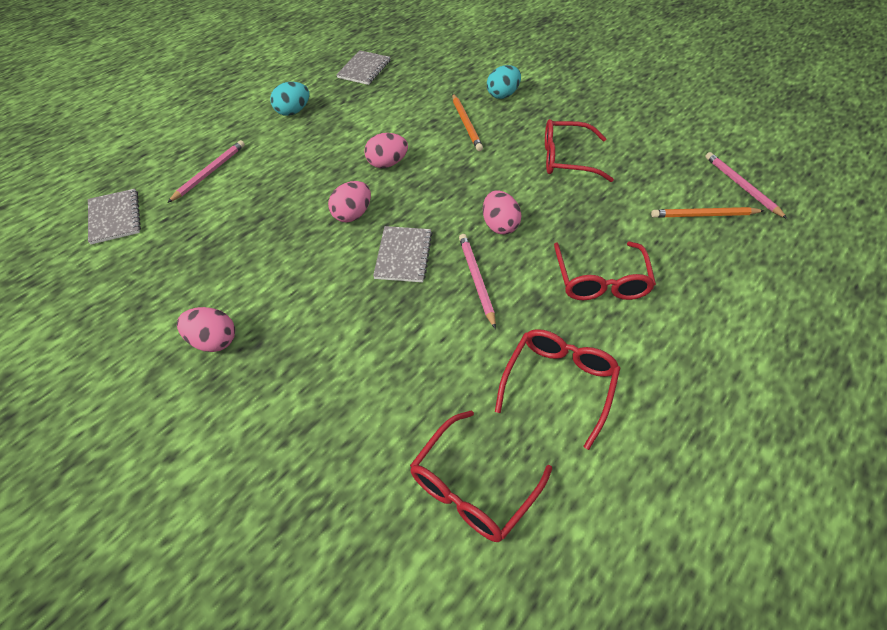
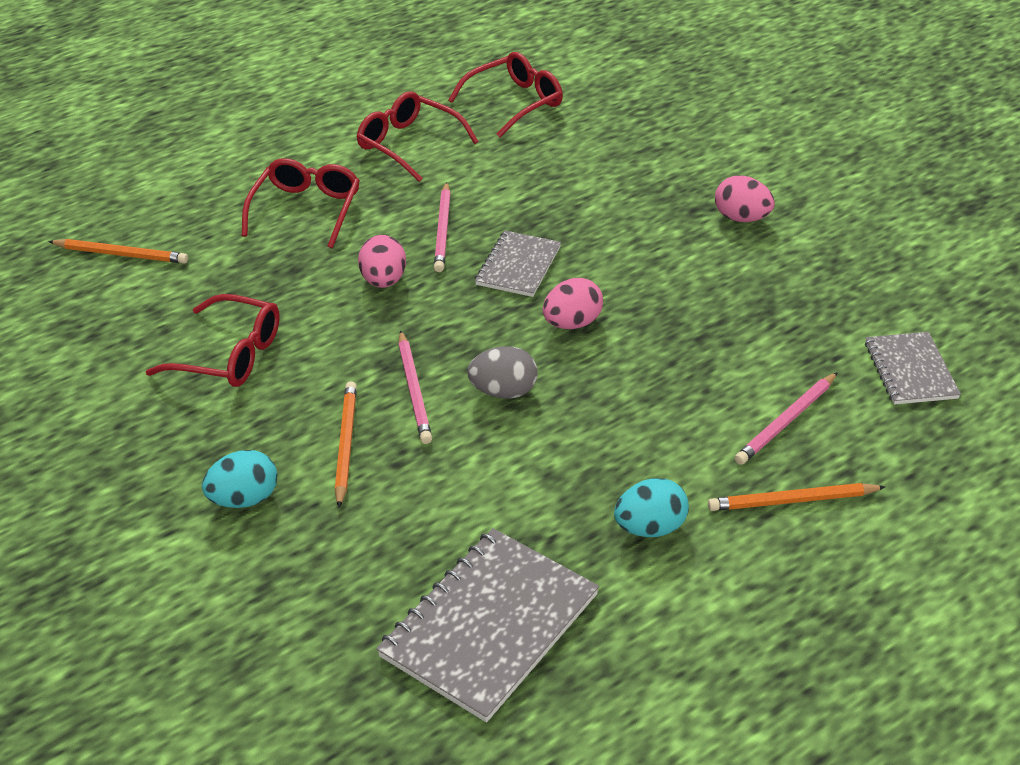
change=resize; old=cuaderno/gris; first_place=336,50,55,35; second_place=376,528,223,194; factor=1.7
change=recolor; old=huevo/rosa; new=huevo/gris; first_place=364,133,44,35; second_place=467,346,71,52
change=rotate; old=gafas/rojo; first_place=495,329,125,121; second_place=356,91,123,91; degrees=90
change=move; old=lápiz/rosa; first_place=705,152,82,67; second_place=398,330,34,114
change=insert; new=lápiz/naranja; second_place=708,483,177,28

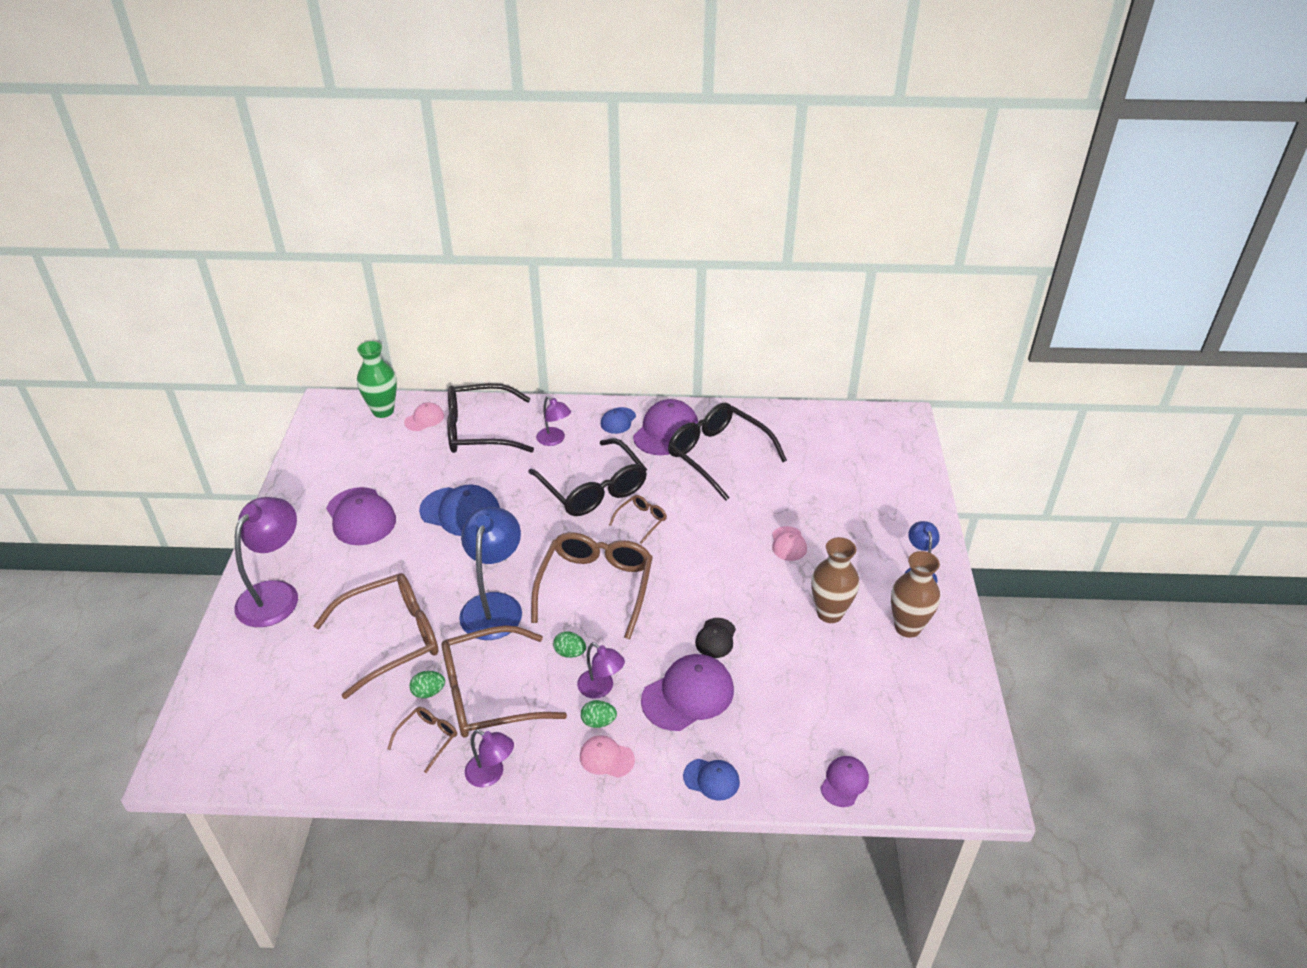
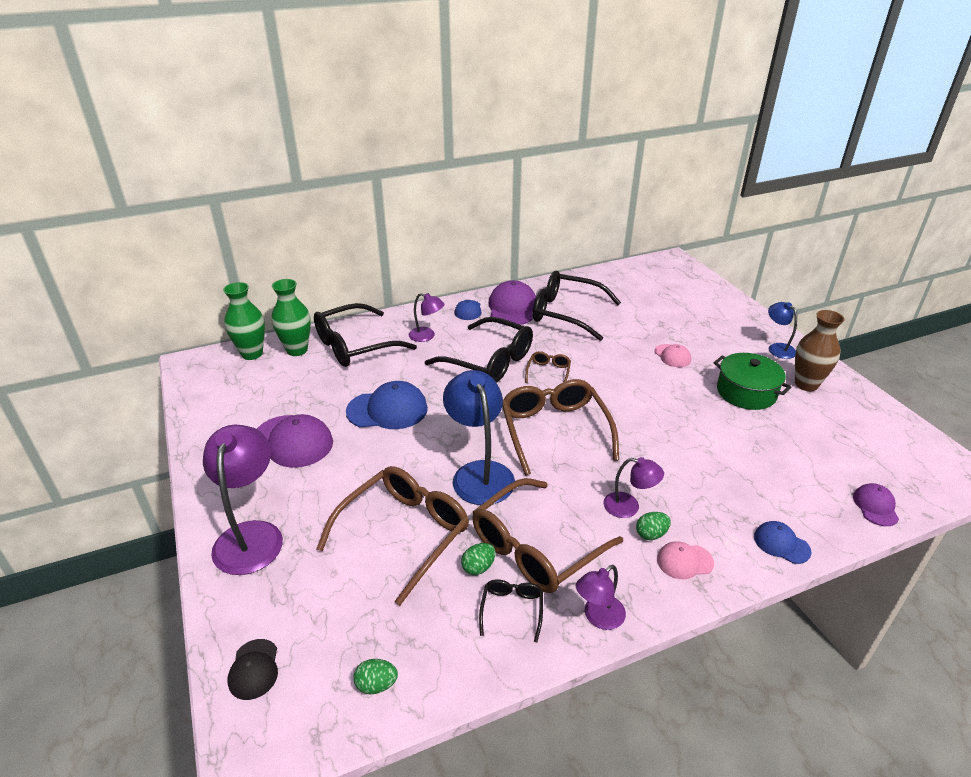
change=recolor; old=gafas/marrón; new=gafas/negro; first_place=387,707,70,66; second_place=479,579,64,63
change=replace; old=gorra/rosa; new=florero/verde; first_place=404,402,40,29; second_place=271,279,40,77
change=rotate; old=lámpara/morado; first_place=465,730,49,57; second_place=576,565,50,65; degrees=135
change=move; old=huevo/verde; first_place=553,631,33,27; second_place=353,659,45,35
change=delete; old=gorra/morado; first_place=641,654,93,77
change=rotate; old=gorra/azul; first_place=683,759,57,42; second_place=754,521,58,43; degrees=-135
change=move; old=gorra/negro; first_place=695,618,41,40; second_place=227,639,51,61
change=replace; old=florero/marrón; new=olla/verde; first_place=811,537,48,86; second_place=714,353,78,57

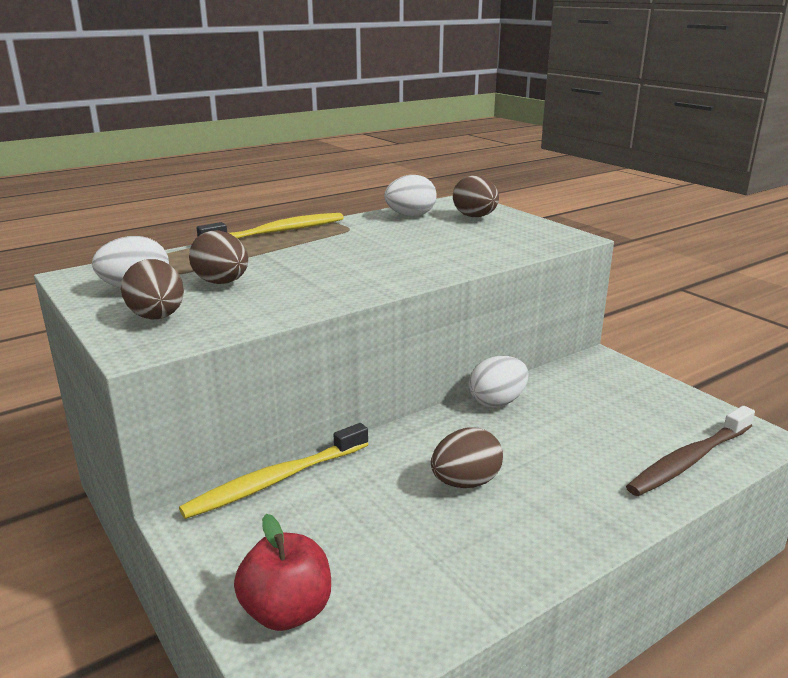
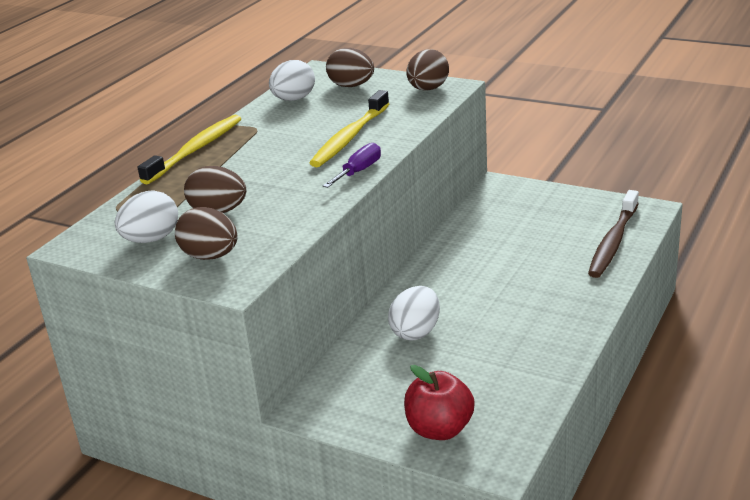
change=move; old=cepillo de dientes/amarillo; first_place=179,423,189,96; second_place=310,90,79,77
change=move; old=huevo/marrón; first_place=431,427,72,61; second_place=406,49,43,41
change=move; old=huevo/blanco; first_place=469,356,60,52; second_place=388,286,52,55
change=insert; new=destornillador/morado; second_place=323,143,58,45

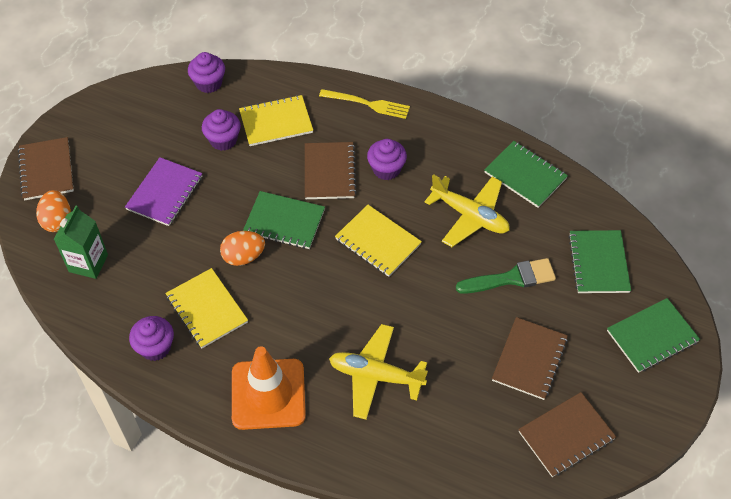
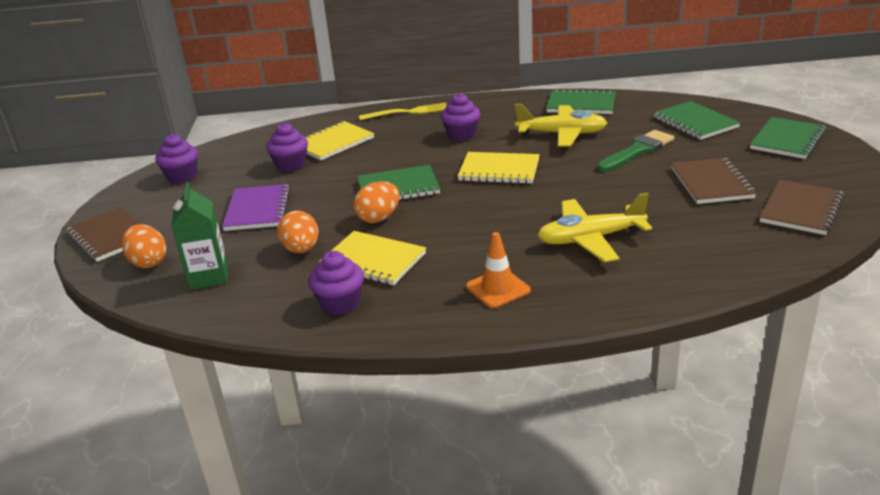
change=move; old=magdalena/morado; first_place=188,52,37,41; second_place=155,134,43,50
change=resize; old=cono de tráfico/naranja; first_place=232,346,74,84; second_place=466,232,65,76; factor=0.57
change=delete; old=cuaderno/marrón; first_place=305,142,52,57
change=insert; new=huevo/naranja; second_place=277,210,42,43

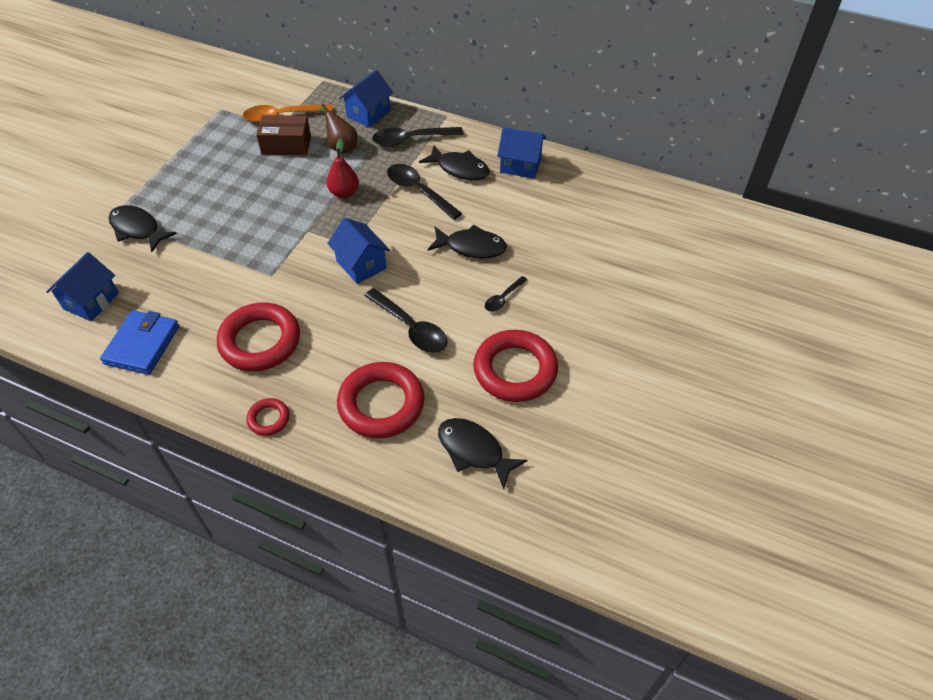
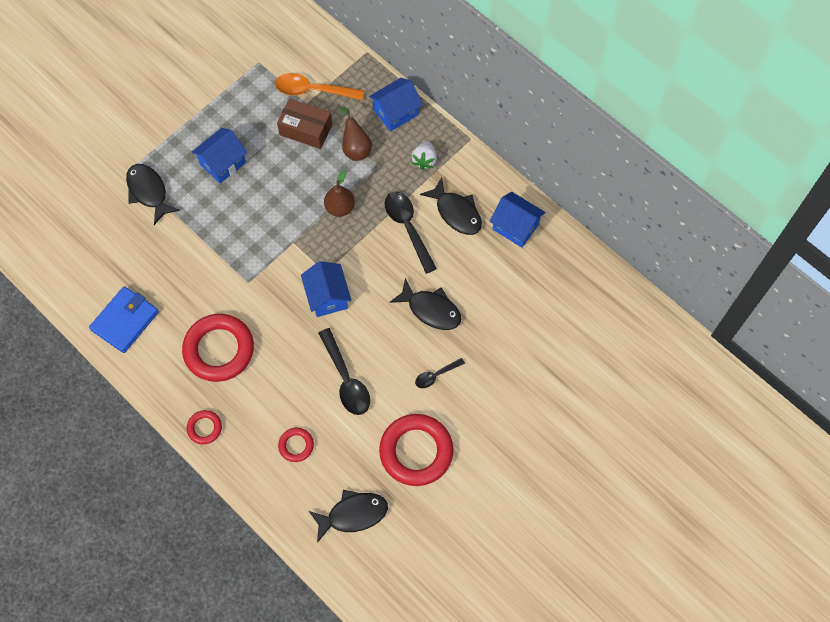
change=move; old=casa/azul; first_place=46,252,73,69; second_place=192,128,55,55
change=recolor; old=pera/rojo; new=pera/marrón; first_place=327,139,32,59; second_place=324,170,31,47
change=resize; old=anillo/rojo; first_place=337,362,87,76; second_place=278,428,36,34; factor=0.48
change=replace; old=cuchara/negro; new=fresa/blanco; first_place=372,127,91,19; second_place=411,141,26,29
change=rotate; old=pez/negro; first_place=438,418,89,71; second_place=309,490,79,53; degrees=105

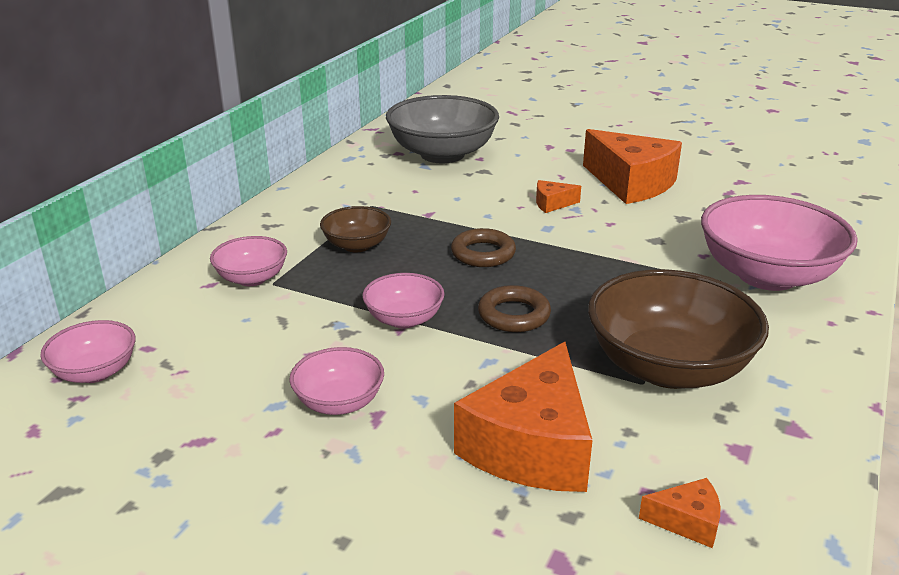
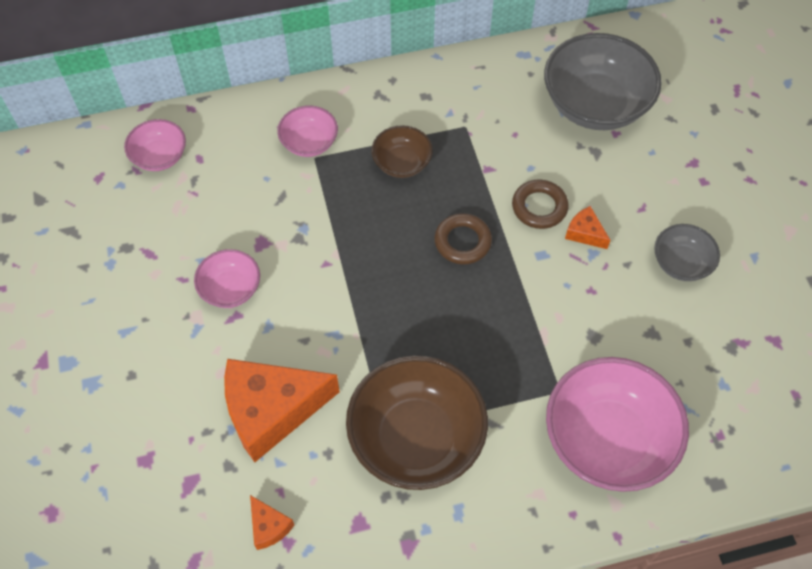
change=delete; old=cuenco/rosa; first_place=363,273,82,56
change=move; old=anillo/marrón; first_place=478,285,73,47; second_place=512,179,57,50
change=replace; old=queso/naranja; new=cuenco/gris; first_place=583,129,99,75; second_place=654,224,66,57

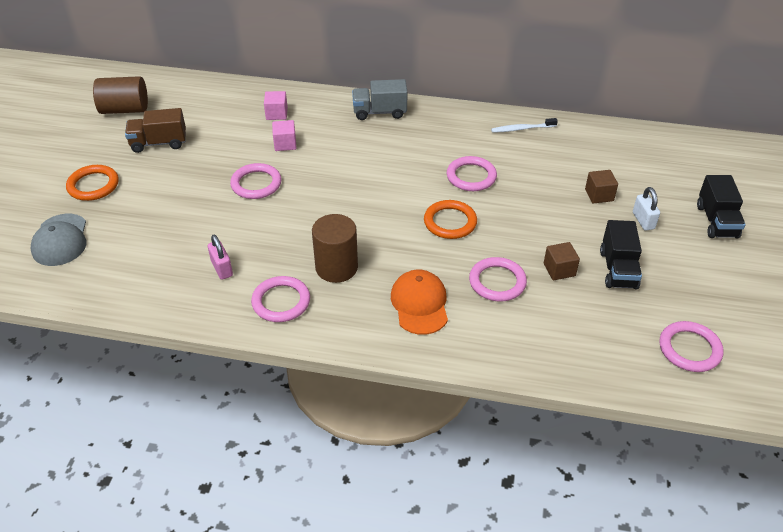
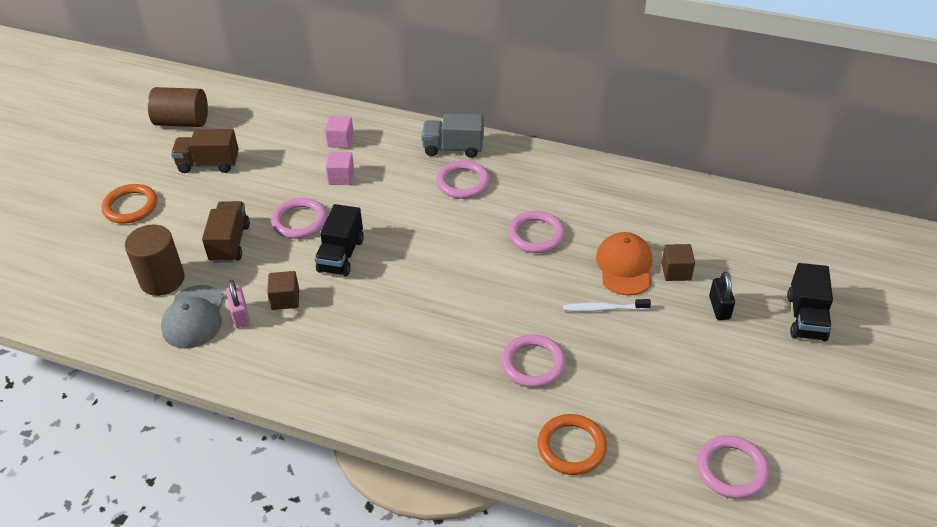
change=move; old=gorra/gris; first_place=31,214,56,52; second_place=161,285,63,64
change=move; old=anillo/rosa; first_place=251,276,59,46; second_place=436,160,54,39
change=move; old=cilindro/marrón; first_place=312,214,46,69; second_place=125,225,60,71
change=move; old=gorra/naranja; first_place=391,270,57,65; second_place=596,232,56,64
change=move; old=anillo/naranja; first_place=424,200,53,39; second_place=537,414,70,61
change=move; old=cepillo de dientes/blanco; first_place=491,118,67,15; second_place=563,299,88,13
change=move; old=cubo/marrón; first_place=544,242,36,38; second_place=267,271,32,39
change=move; old=camión/negro; first_place=600,220,42,69; second_place=315,204,49,72
change=recolor; old=candado/blanco; new=candado/negro; first_place=633,187,27,43; second_place=709,271,26,49
change=insert; new=camión/marrón; second_place=202,201,48,62

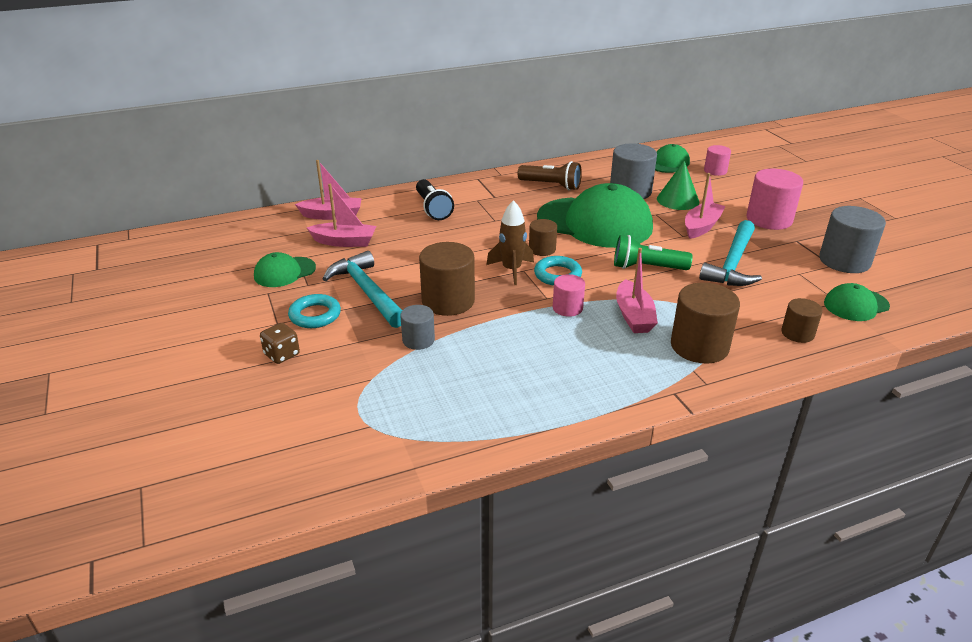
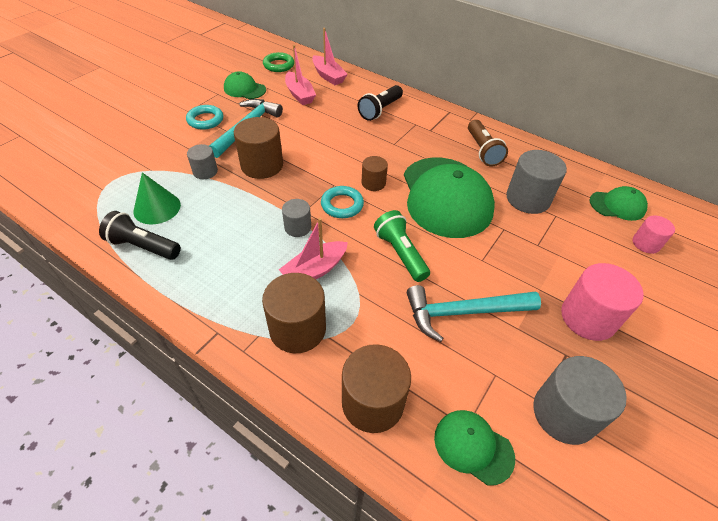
change=delete; old=dado/marrón; first_place=260,323,40,41
change=delete; old=cohete/marrón; first_place=486,200,48,85
change=recolor; old=cilindro/rosa; new=cilindro/gris; first_place=553,274,32,43; second_place=282,199,29,38
change=move; old=cono/verde; first_place=657,161,42,49; second_place=134,172,47,52
change=delete; old=barco/rosa; first_place=685,173,40,66
change=resize; old=cilindro/marrón; first_place=781,298,42,45; second_place=342,344,69,89; factor=1.76
change=insert; new=lámpara de mano/negro; second_place=99,211,82,49
change=insert; new=anillo/verde; second_place=263,52,31,20

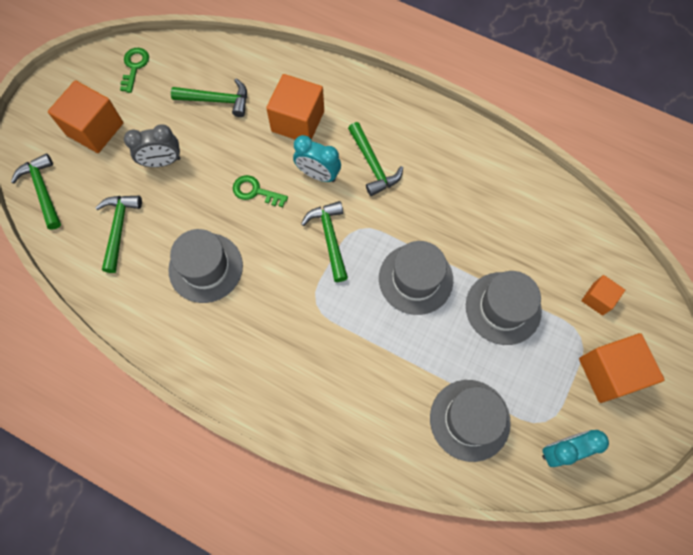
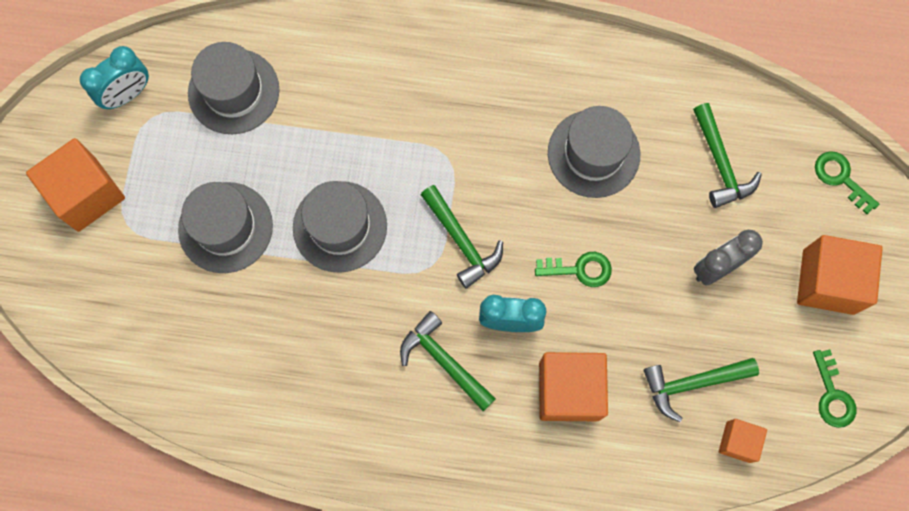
change=replace; old=martillo/verde; new=llave/verde; first_place=11,153,50,77; second_place=815,151,64,63
change=move; old=cubo/naranja; first_place=581,275,44,41; second_place=719,419,48,44

